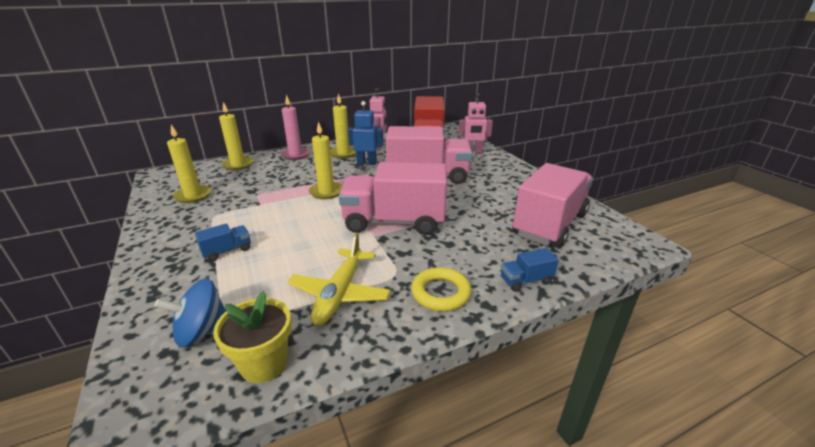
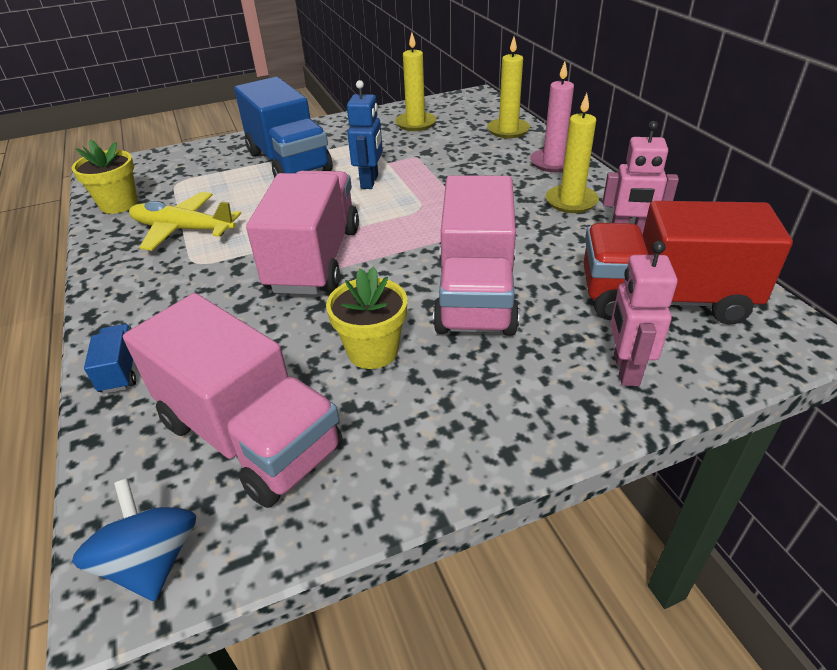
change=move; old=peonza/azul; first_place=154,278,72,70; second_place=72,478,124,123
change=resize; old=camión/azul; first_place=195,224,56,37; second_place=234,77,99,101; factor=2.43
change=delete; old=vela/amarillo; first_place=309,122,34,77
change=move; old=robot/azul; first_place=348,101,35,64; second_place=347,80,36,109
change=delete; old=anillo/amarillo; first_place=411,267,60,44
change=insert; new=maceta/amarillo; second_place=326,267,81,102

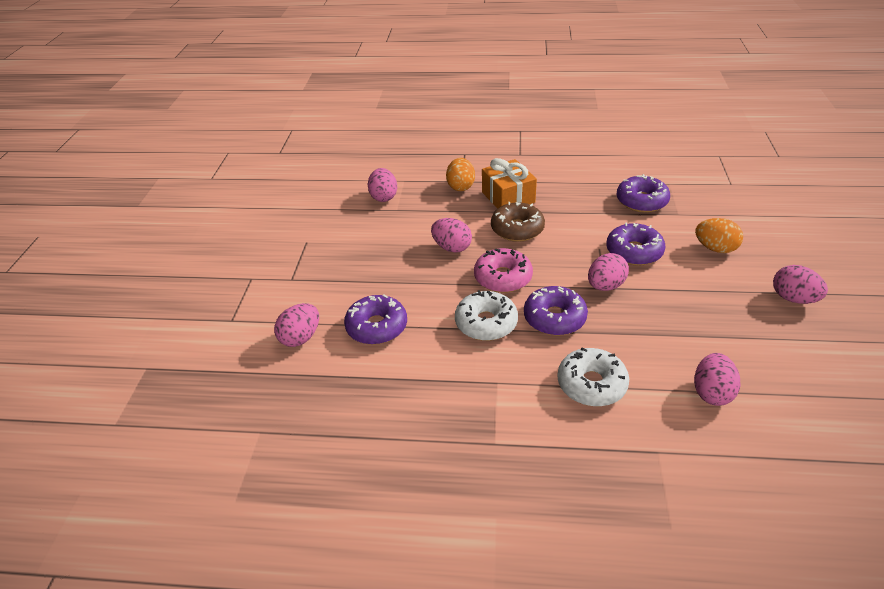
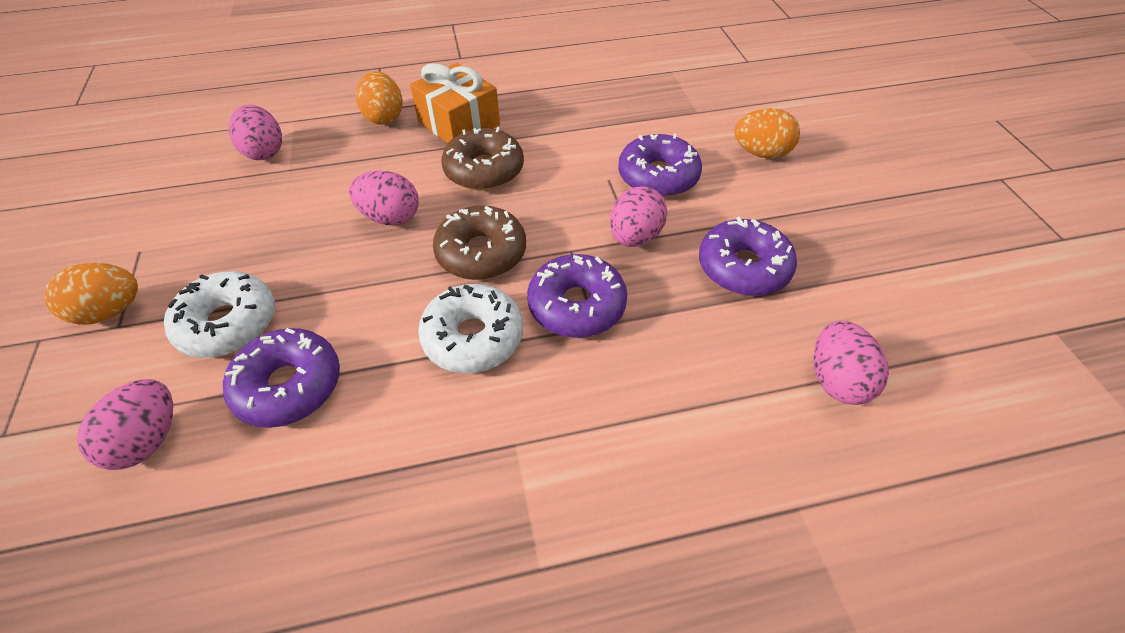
change=recolor; old=rosquilla/rosa; new=rosquilla/marrón; first_place=474,248,59,45; second_place=433,205,93,75
change=move; old=rosquilla/blanco; first_place=557,347,72,59; second_place=164,271,111,87
change=move; old=rosquilla/morado; first_place=617,174,53,39; second_place=699,217,98,79
change=delete; old=huevo/rosa; first_place=773,265,55,39
change=insert; new=huevo/naranja; second_place=44,263,94,62

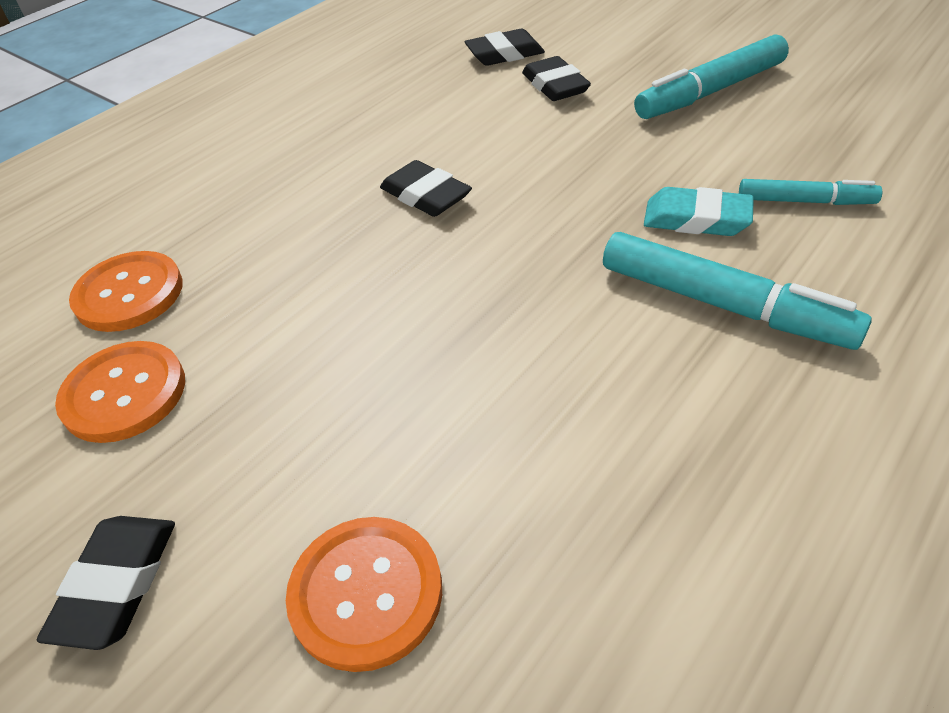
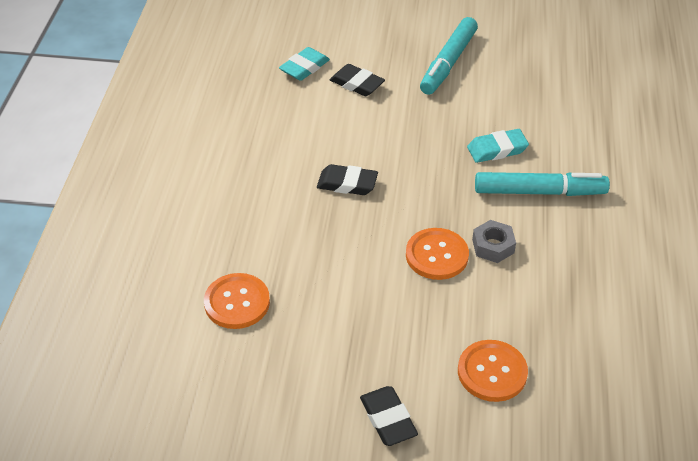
change=move; old=botón/naranja; first_place=55,341,130,102; second_place=406,228,63,52
change=recolor; old=goma de borrar/negro; new=goma de borrar/turquesa; first_place=464,29,81,37; second_place=279,47,51,34
change=delete; old=rotulador/turquesa; first_place=739,179,143,26
change=insert; new=tuerca/gris; second_place=472,220,44,43

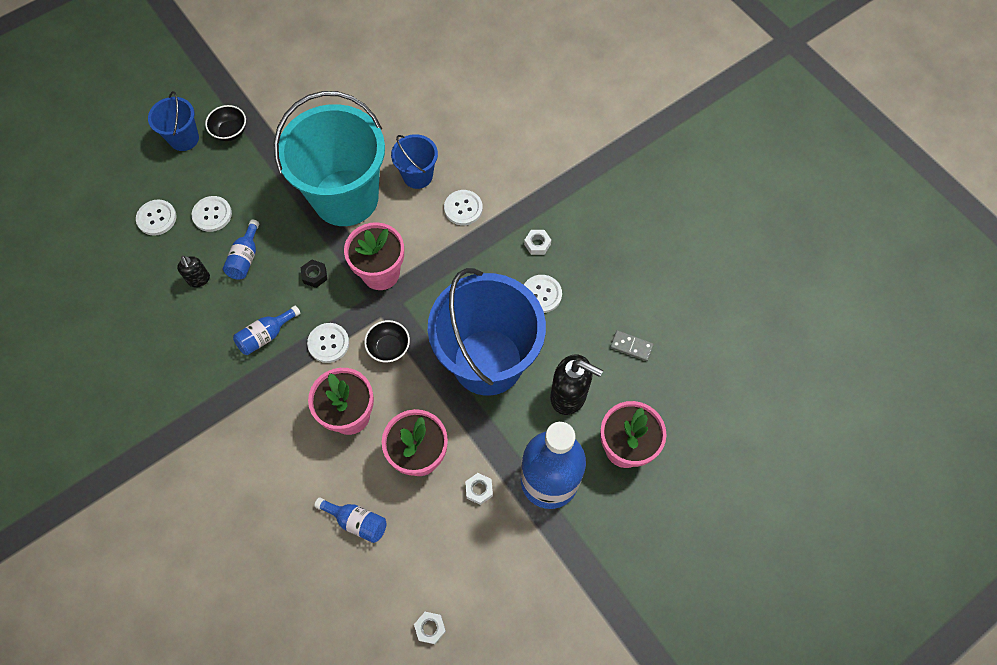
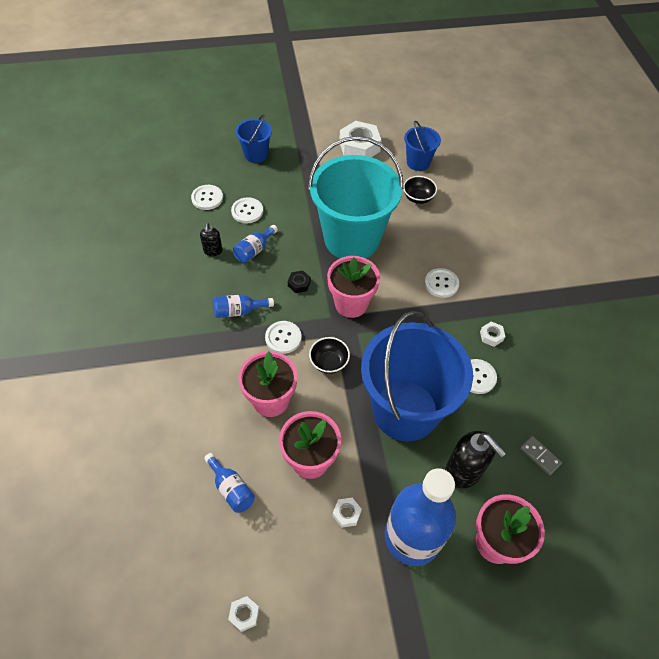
change=move; old=cuenco/negro; first_place=205,105,41,36; second_place=403,176,34,28
change=move; old=balde/azul; first_place=391,134,47,55; second_place=404,121,37,50
change=insert; new=tuerca/blanco; second_place=340,121,41,36

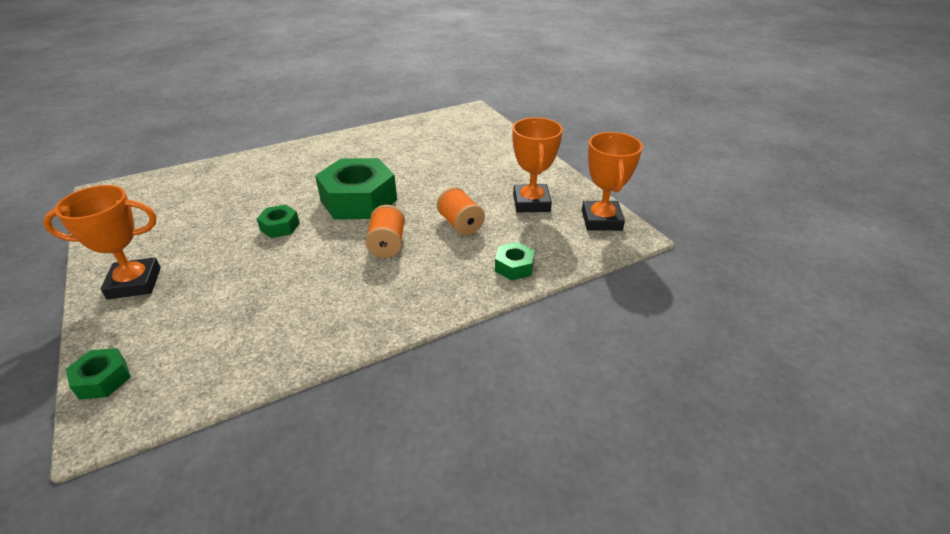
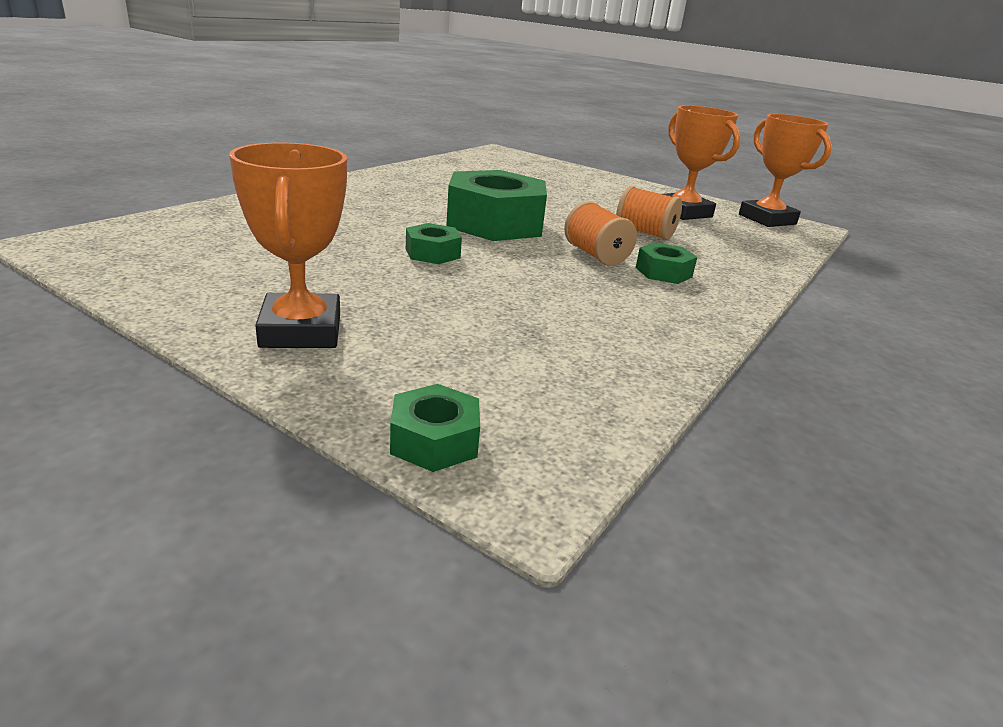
change=rotate; old=trofeo/naranja; first_place=43,185,118,114; second_place=229,142,118,206; degrees=-60
change=move; old=tuerca/verde; first_place=495,242,40,39; second_place=636,243,61,41

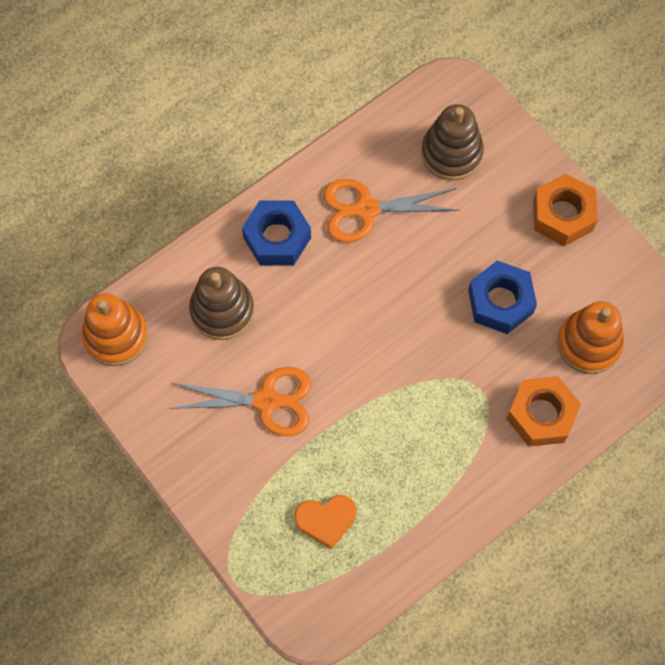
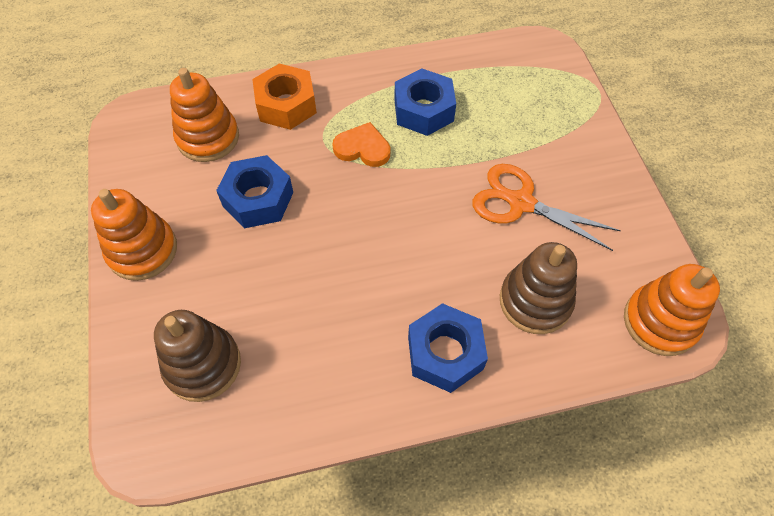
change=move; old=corazón/naranja; first_place=294,495,62,54; second_place=332,122,58,45
change=delete; old=tijeras/naranja; first_place=323,179,136,63
change=replace; old=tuerca/naranja; new=juguete apilable/naranja; first_place=533,174,65,72; second_place=91,189,86,92
change=insert; new=tuerca/azul; second_place=394,68,62,68

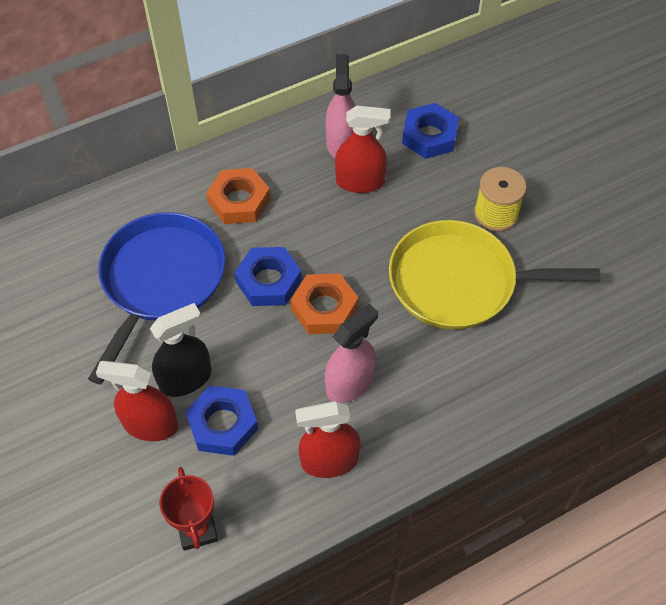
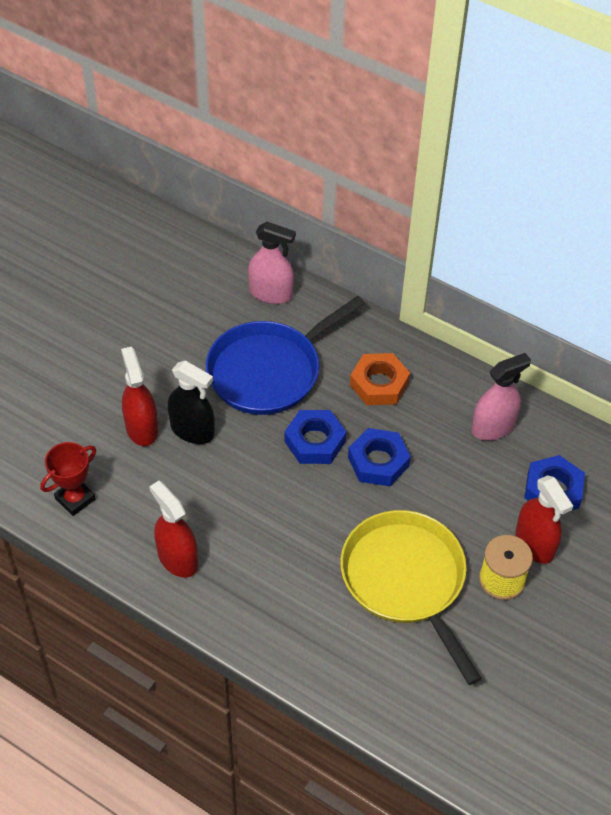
change=rotate; old=sartén/azul; first_place=88,212,137,173; second_place=206,296,159,119; degrees=150
change=move; old=tuerca/azul; first_place=185,385,73,71; second_place=348,428,63,58
change=delete; old=tuerca/naranja; first_place=290,273,68,61
change=move; old=pulverizador/rosa; first_place=325,304,53,99; second_place=248,222,48,82
change=move; old=pulverizador/rojo; first_place=335,105,56,88; second_place=515,475,58,89

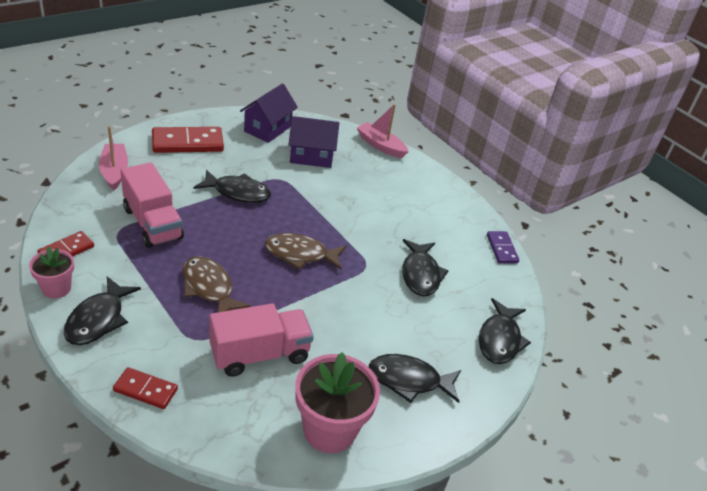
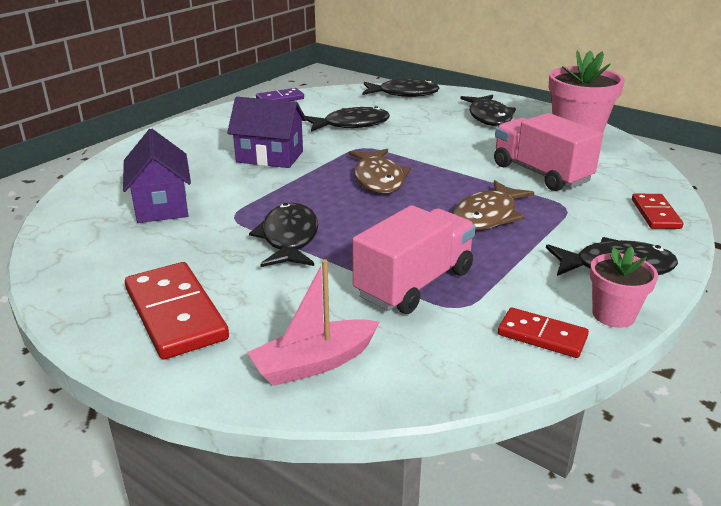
change=move; old=casa/morado; first_place=240,83,58,60; second_place=227,97,80,71
change=delete; old=barco/rosa; first_place=357,104,52,54

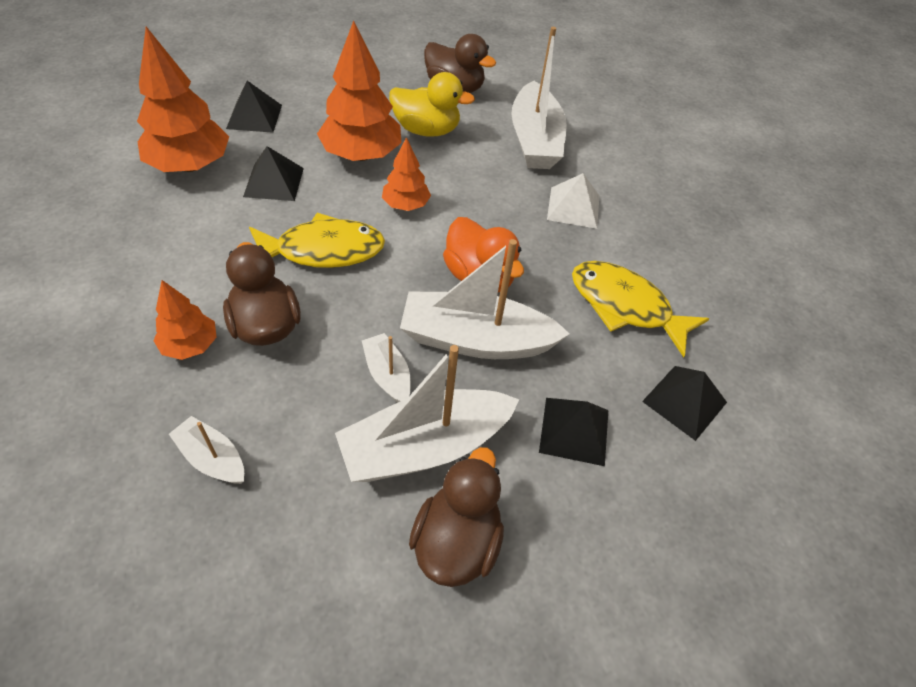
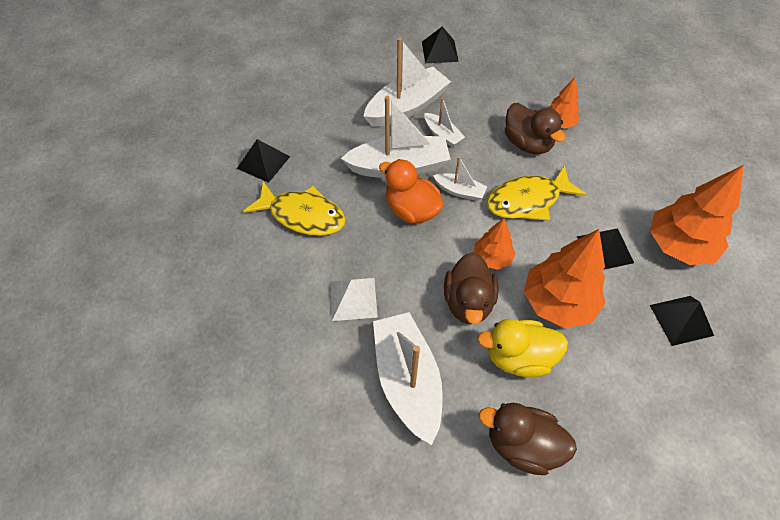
change=move; old=barco/blanco; first_place=169,416,75,68; second_place=433,157,54,44
change=move; old=pato/marrón; first_place=409,447,95,140; second_place=444,252,55,72
change=move; old=pirámide/negro; first_place=539,398,69,68; second_place=422,27,37,36

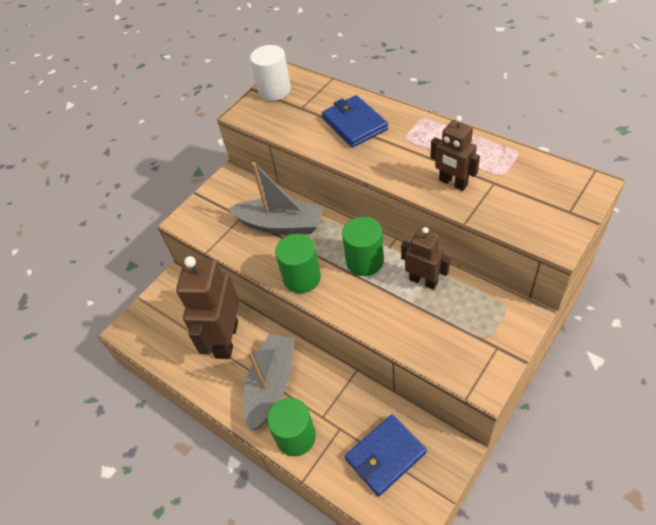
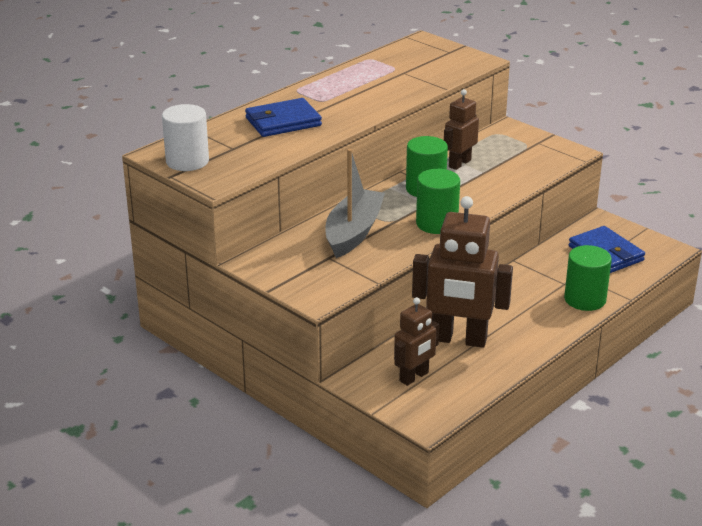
change=delete; old=barco/gris; first_place=243,334,52,97
change=move; old=robot/marrón; first_place=430,115,50,76; second_place=394,297,45,89

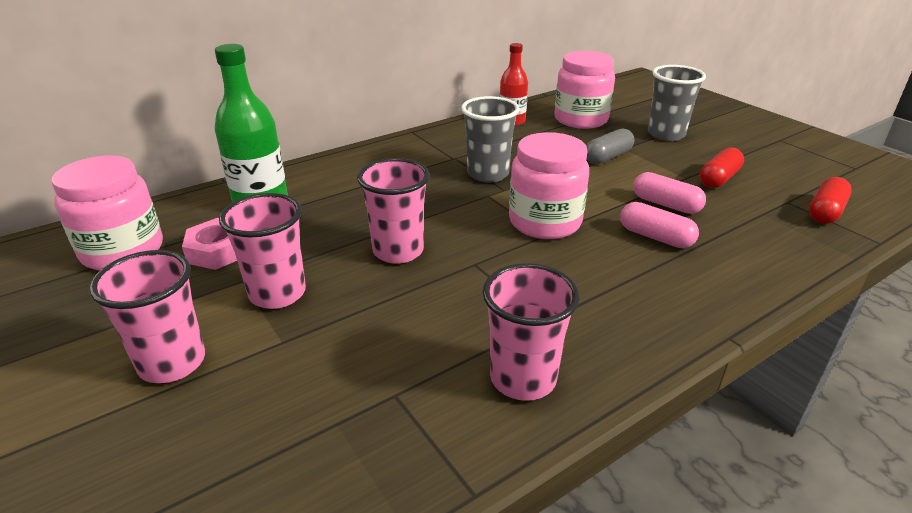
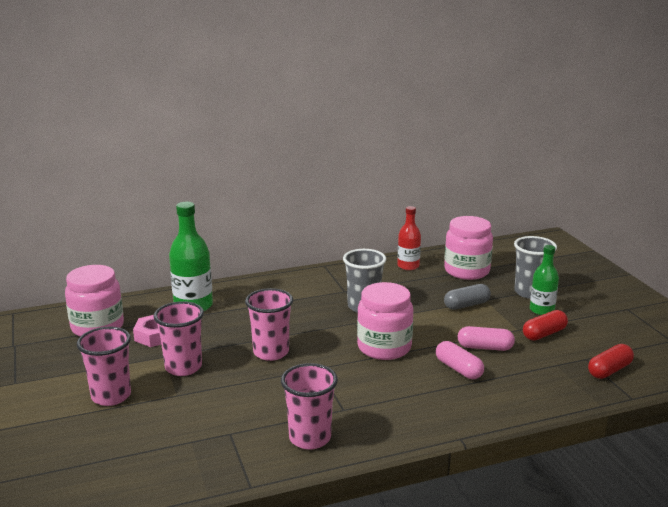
change=rotate; old=cápsula/rosa; first_place=633,172,73,42; second_place=458,326,57,25; degrees=-45
change=insert; new=botella/verde; second_place=530,245,29,70

